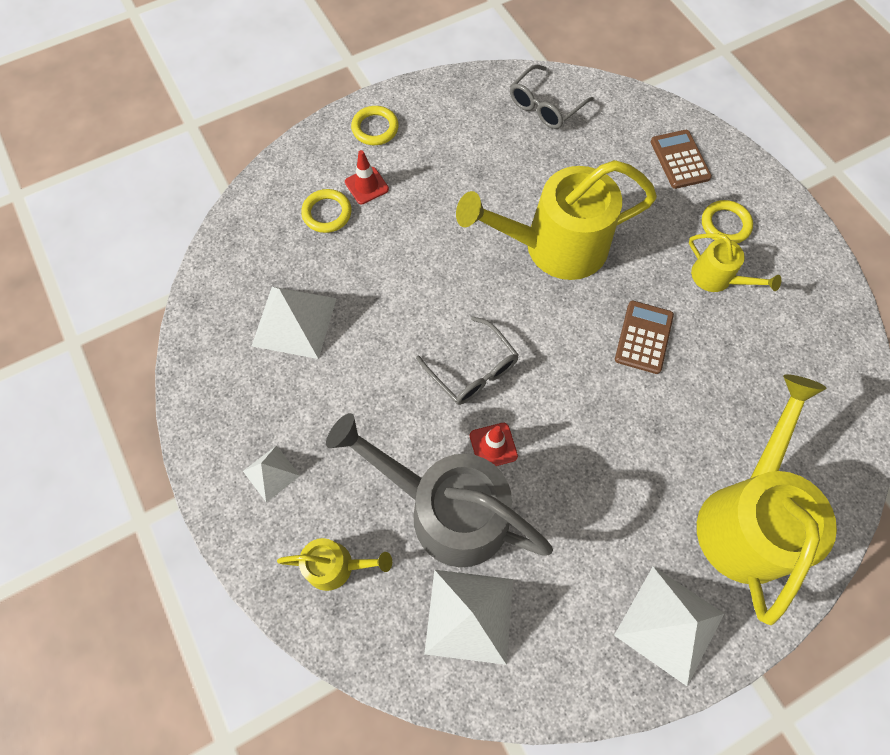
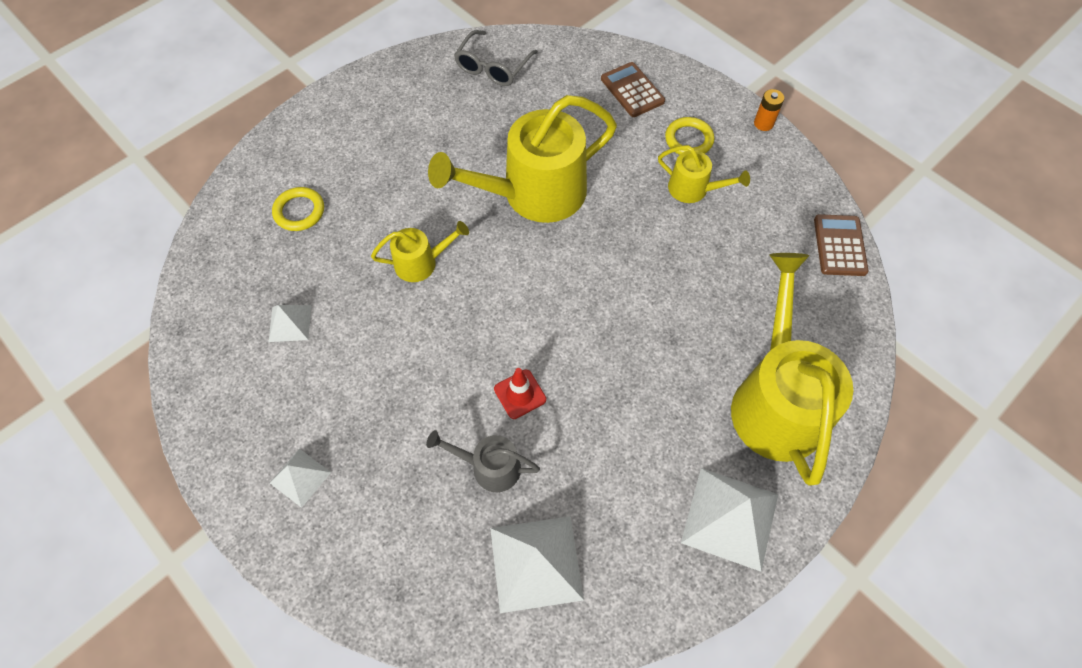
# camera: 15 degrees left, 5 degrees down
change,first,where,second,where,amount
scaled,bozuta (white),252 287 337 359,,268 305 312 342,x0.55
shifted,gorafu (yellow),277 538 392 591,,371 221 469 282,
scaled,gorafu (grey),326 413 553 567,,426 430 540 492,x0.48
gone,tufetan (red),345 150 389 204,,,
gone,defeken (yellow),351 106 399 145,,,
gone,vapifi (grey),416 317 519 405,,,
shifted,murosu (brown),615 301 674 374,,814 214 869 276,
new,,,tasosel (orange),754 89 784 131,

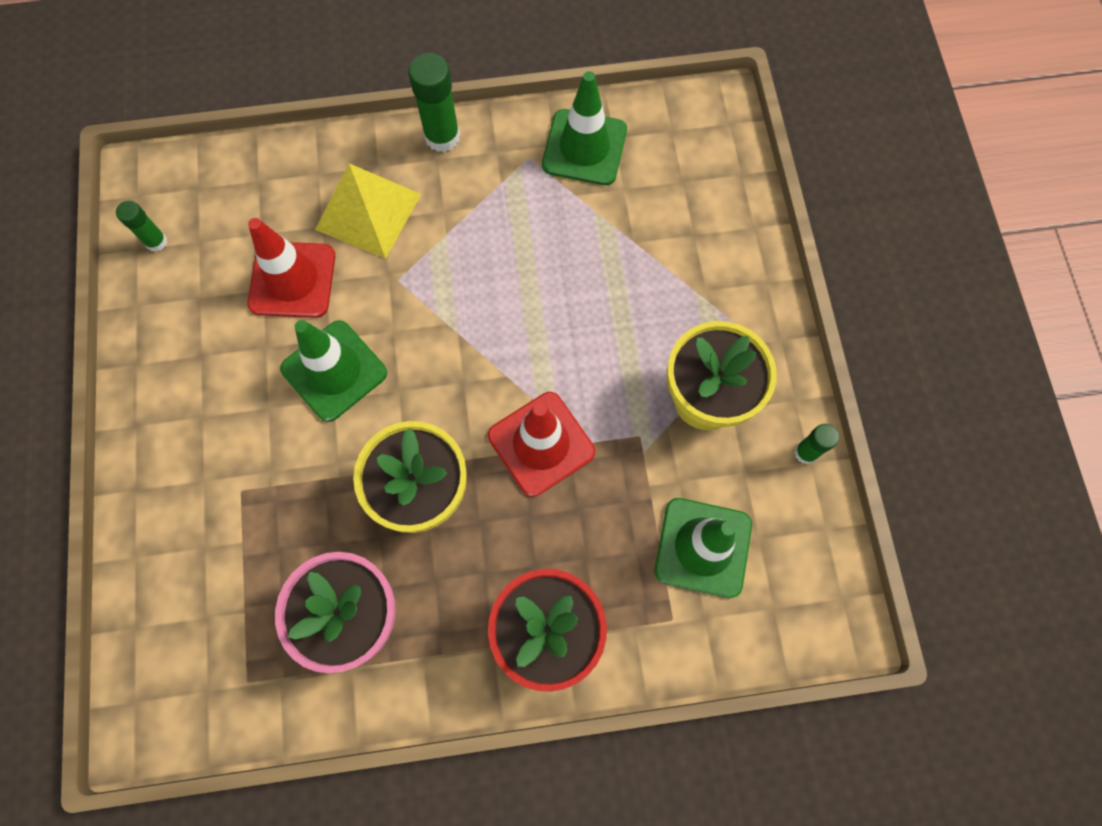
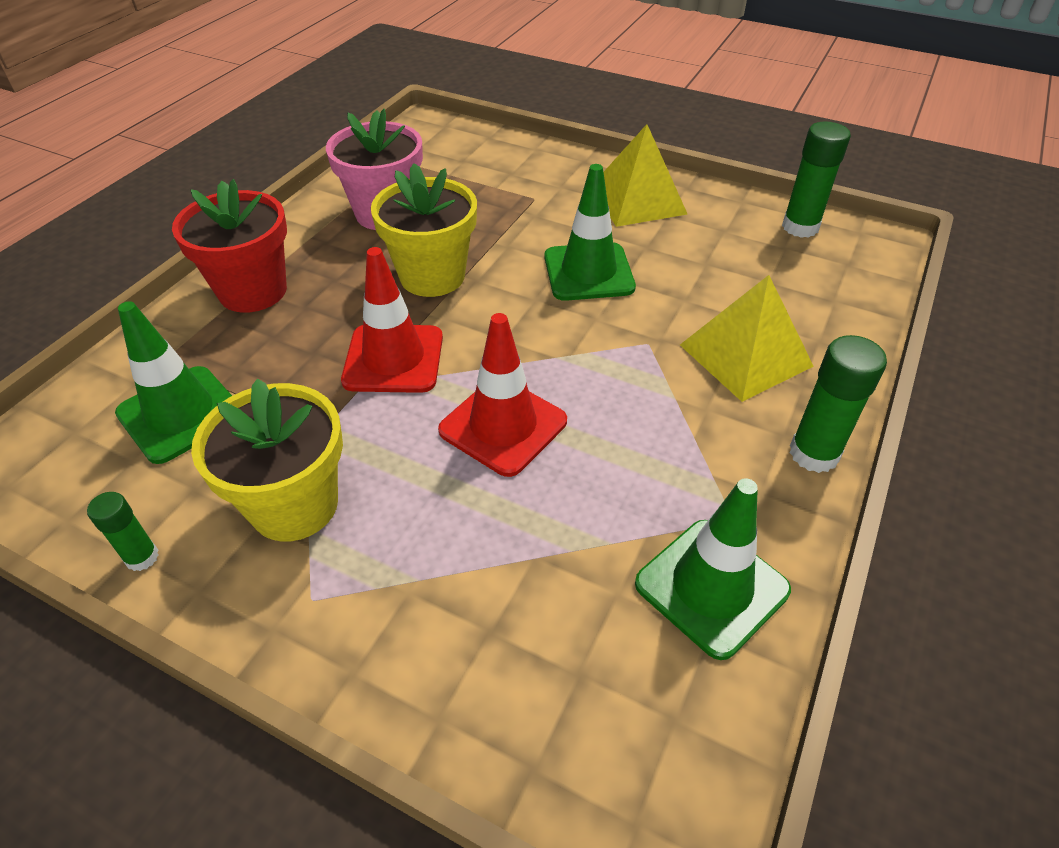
# camera: 125 degrees right, 25 degrees down
change,first,where,second,where,amount
scaled,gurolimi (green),116 201 168 252,,782 121 851 238,x1.71
shifted,tufetan (red),247 218 335 318,,438 313 567 477,
new,,,bozuta (yellow),604 124 687 227,

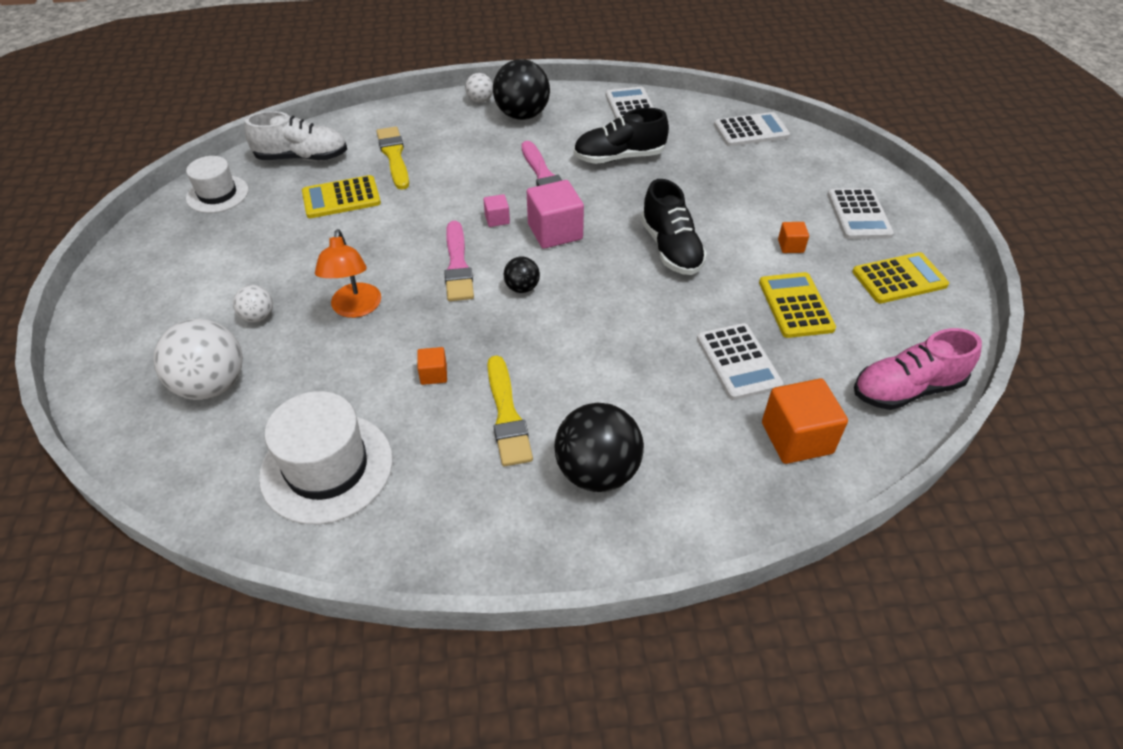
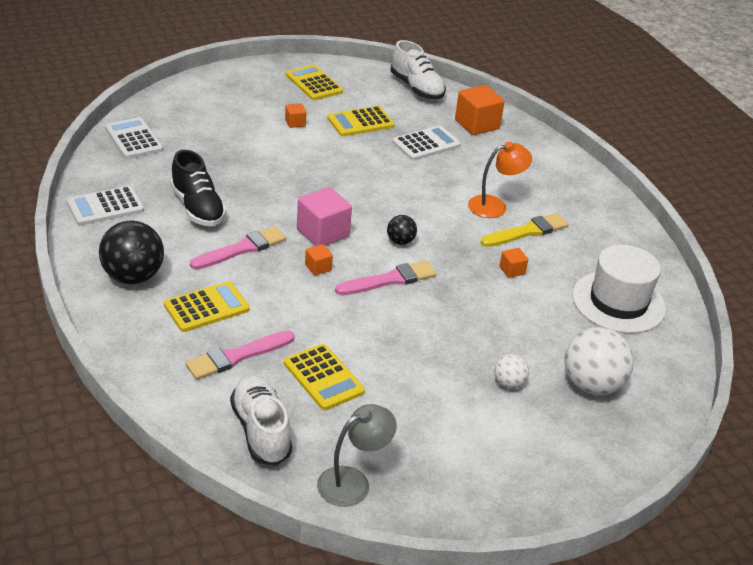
# camera: 110 degrees left, 10 degrees down
change,first,where,second,where,amount
swapped,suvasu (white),186 156 249 213,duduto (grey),317 404 397 507,
shifted,duduto (orange),315 229 381 318,,468 141 532 218,
repainted,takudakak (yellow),376 126 409 190,takudakak (pink),185 330 295 380,
gone,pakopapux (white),465 73 493 103,,,
repainted,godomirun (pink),483 194 510 227,godomirun (orange),305 244 333 275,
gone,pakopapux (black),555 403 644 492,,,
gone,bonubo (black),641 179 707 275,,,
gone,murosu (white),827 188 894 239,,,
repainted,bonubo (pink),854 328 982 410,bonubo (white),391 40 446 99,
new,,,murosu (yellow),164 281 250 332,

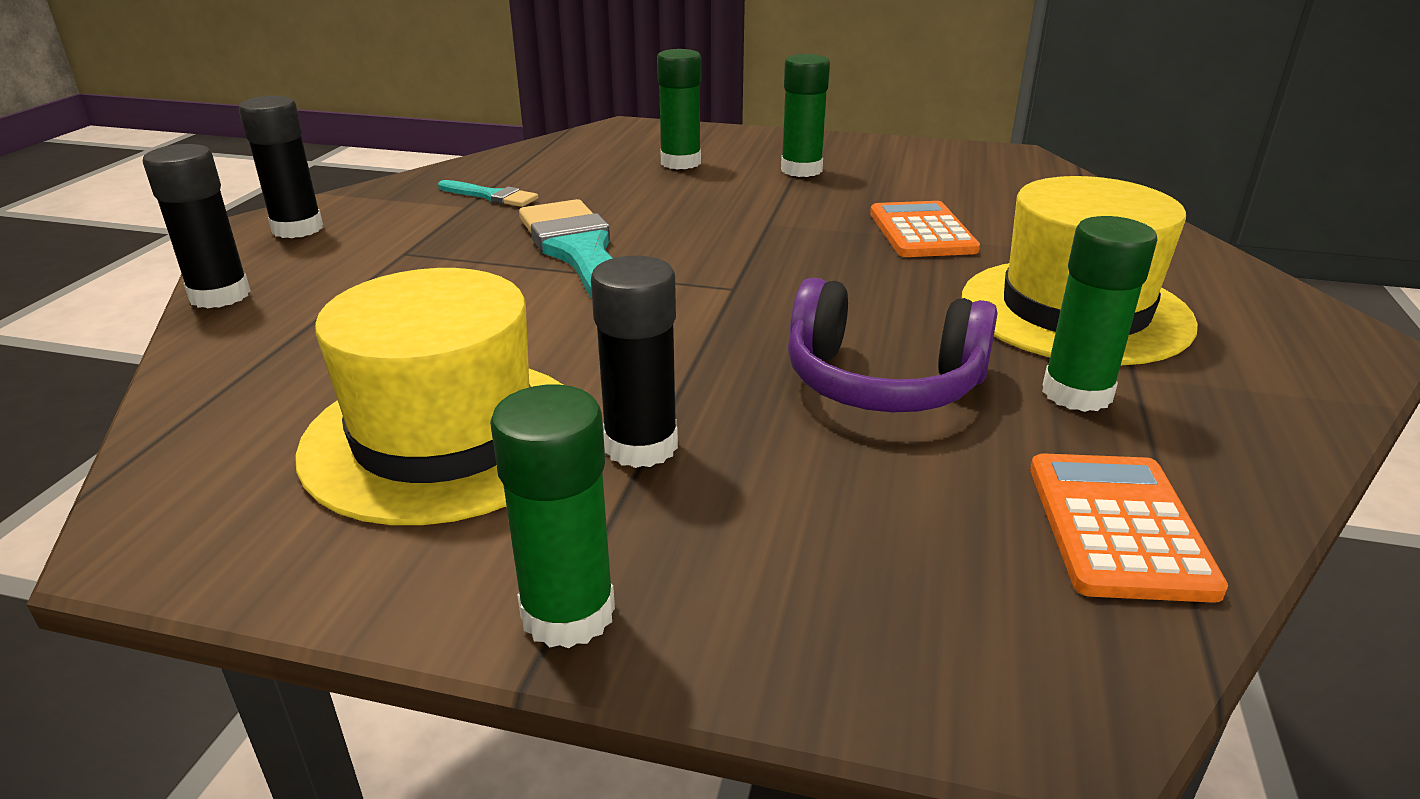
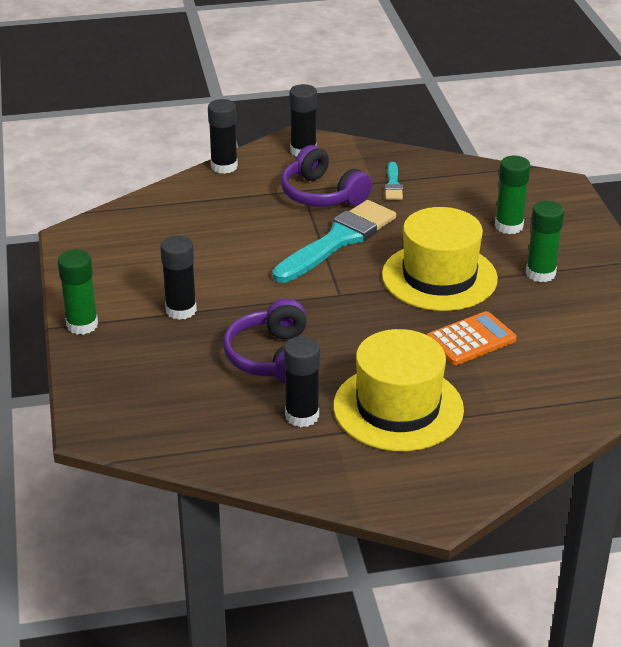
# camera: 65 degrees right, 5 degrees up
change,first,where,second,where,amount
shifted,suvasu (yellow),295 268 563 525,,382 207 498 311,
gone,murosu (orange),1030 453 1228 603,,,
repainted,gurolimi (green),1042 216 1158 412,gurolimi (black),284 336 320 427,
new,,,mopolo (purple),281 145 372 207,

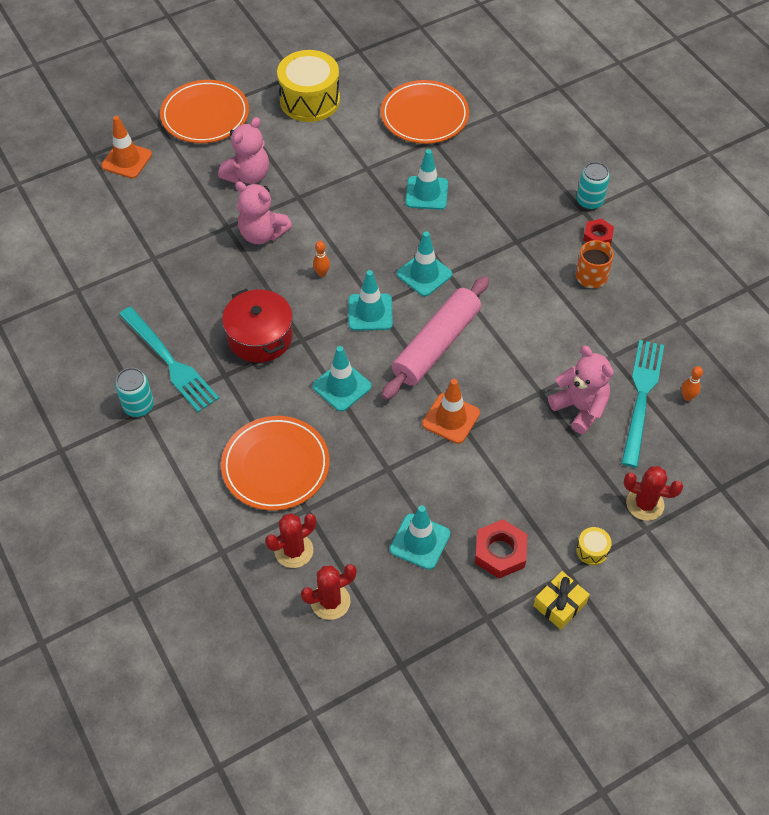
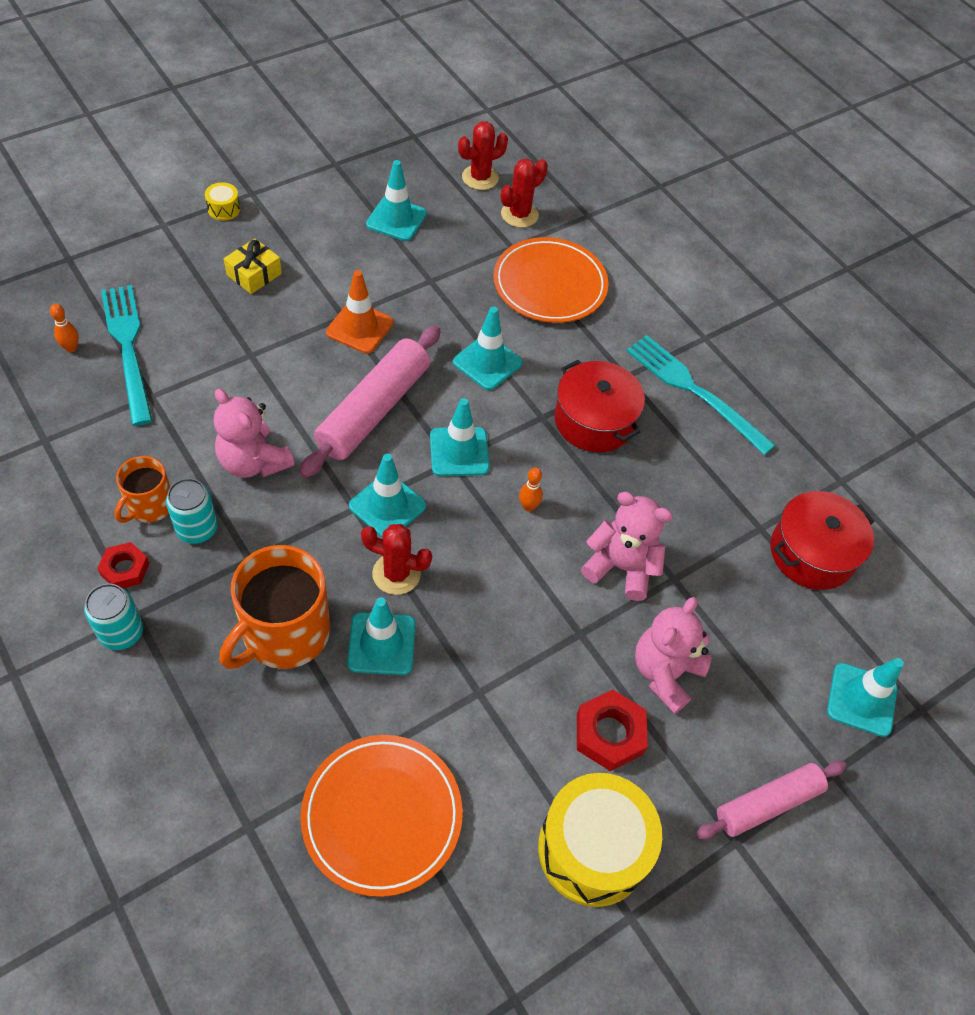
# camera: 170 degrees right, 0 degrees up
change,first,where,second,where,amount
repainted,tufetan (orange),101 116 152 178,tufetan (turquoise),827 658 904 737,
shifted,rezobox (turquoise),115 368 154 417,,166 478 218 544,
swapped,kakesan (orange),160 80 249 143,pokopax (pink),696 761 846 839,
shifted,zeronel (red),475 519 527 578,,577 690 648 771,
shifted,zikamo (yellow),533 571 590 630,,224 238 282 294,
shifted,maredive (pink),548 346 614 434,,214 388 294 478,
rotated,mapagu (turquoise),621 340 664 468,,101 285 153 426,150 degrees clockwise
shifted,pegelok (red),624 466 683 521,,361 524 432 595,
new,,,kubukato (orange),220 545 330 669,
new,,,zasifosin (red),771 491 874 590,

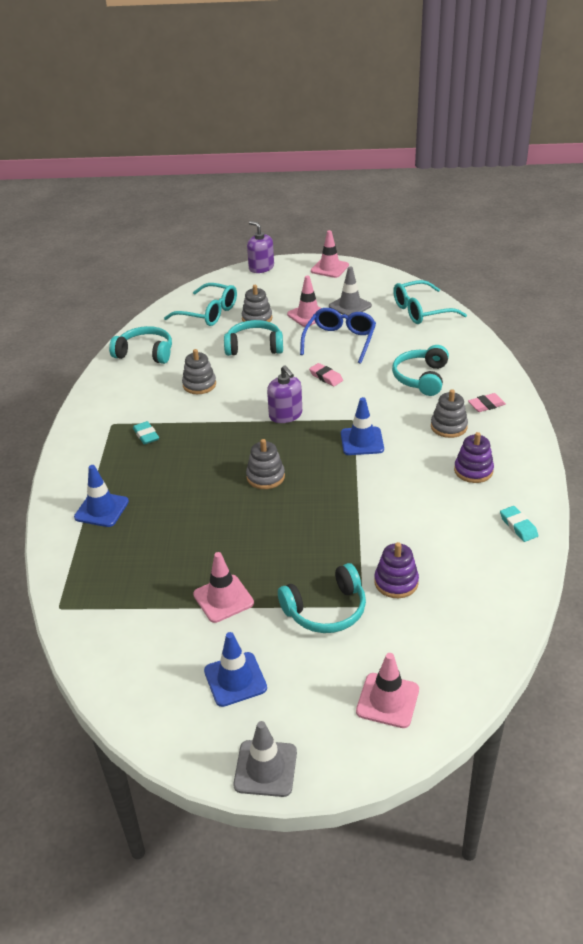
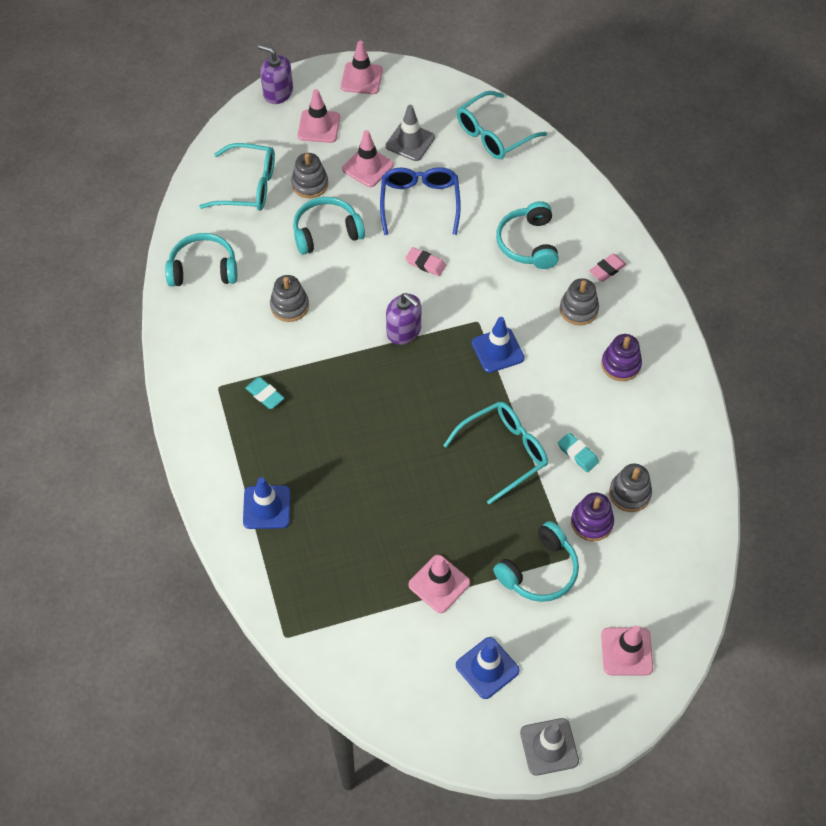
# camera: 20 degrees left, 20 degrees up
change,first,where,second,where,amount
shifted,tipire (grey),246 439 285 489,,609 464 652 512,
shifted,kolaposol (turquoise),500 506 538 542,,558 432 599 472,
new,,,tufetan (pink),298 89 340 143,
new,,,vapifi (turquoise),443 402 548 505,

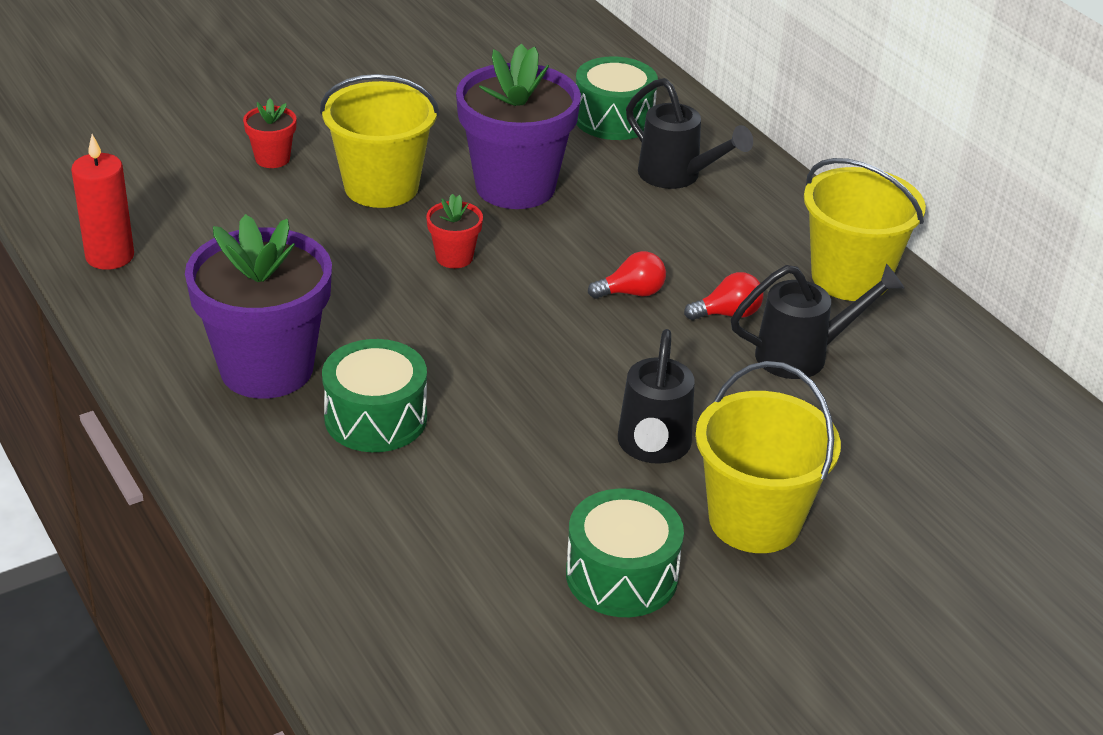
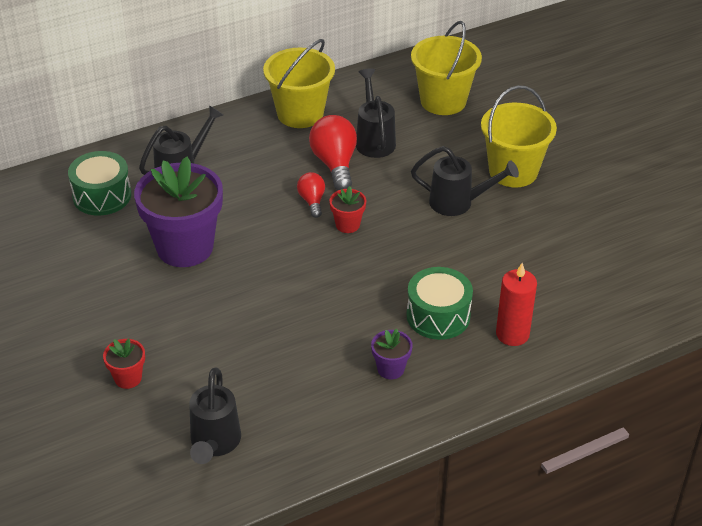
# camera: 85 degrees left, 5 degrees up
change,first,where,second,where,amount
shifted,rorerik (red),71 134 134 270,,496 263 537 346,
scaled,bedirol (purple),185 214 332 399,,371 329 413 379,x0.44
shifted,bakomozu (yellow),320 74 439 208,,411 21 482 115,
shifted,bedirol (red),426 194 483 268,,329 186 366 233,
gone,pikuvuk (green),566 488 684 617,,,
scaled,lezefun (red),684 272 763 320,,309 115 357 190,x1.74
new,,,gorafu (black),189 367 241 464,

